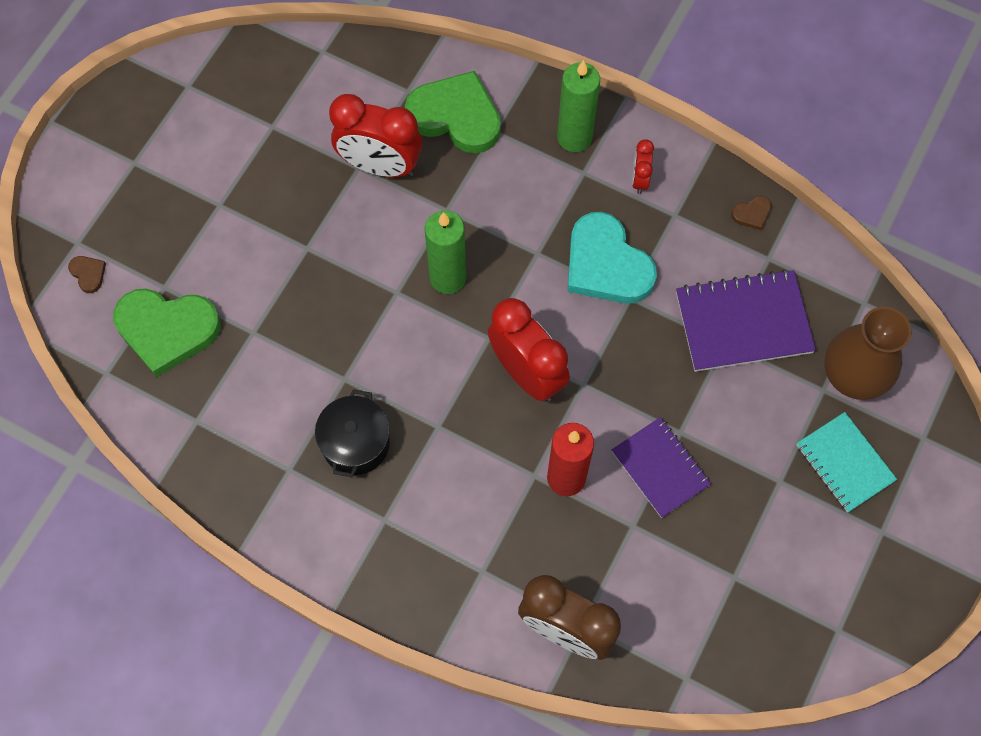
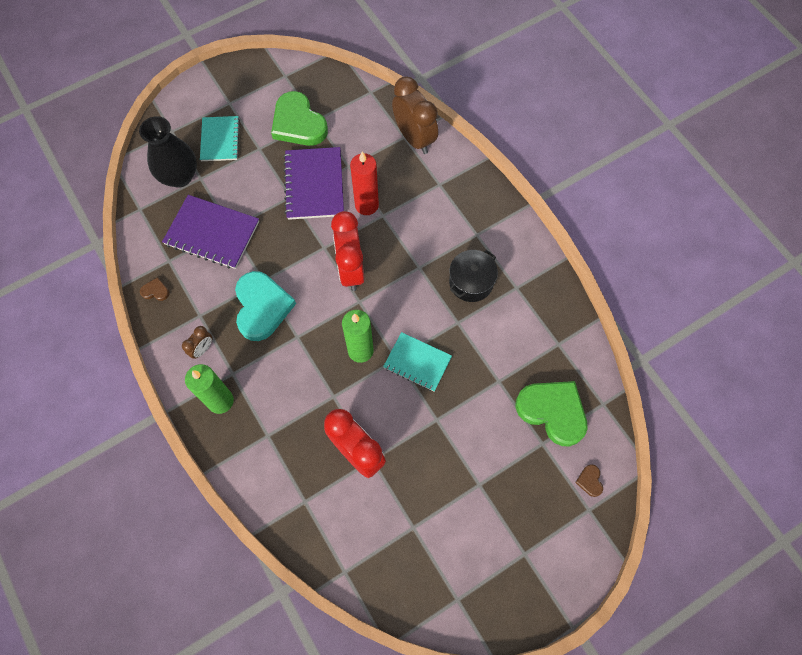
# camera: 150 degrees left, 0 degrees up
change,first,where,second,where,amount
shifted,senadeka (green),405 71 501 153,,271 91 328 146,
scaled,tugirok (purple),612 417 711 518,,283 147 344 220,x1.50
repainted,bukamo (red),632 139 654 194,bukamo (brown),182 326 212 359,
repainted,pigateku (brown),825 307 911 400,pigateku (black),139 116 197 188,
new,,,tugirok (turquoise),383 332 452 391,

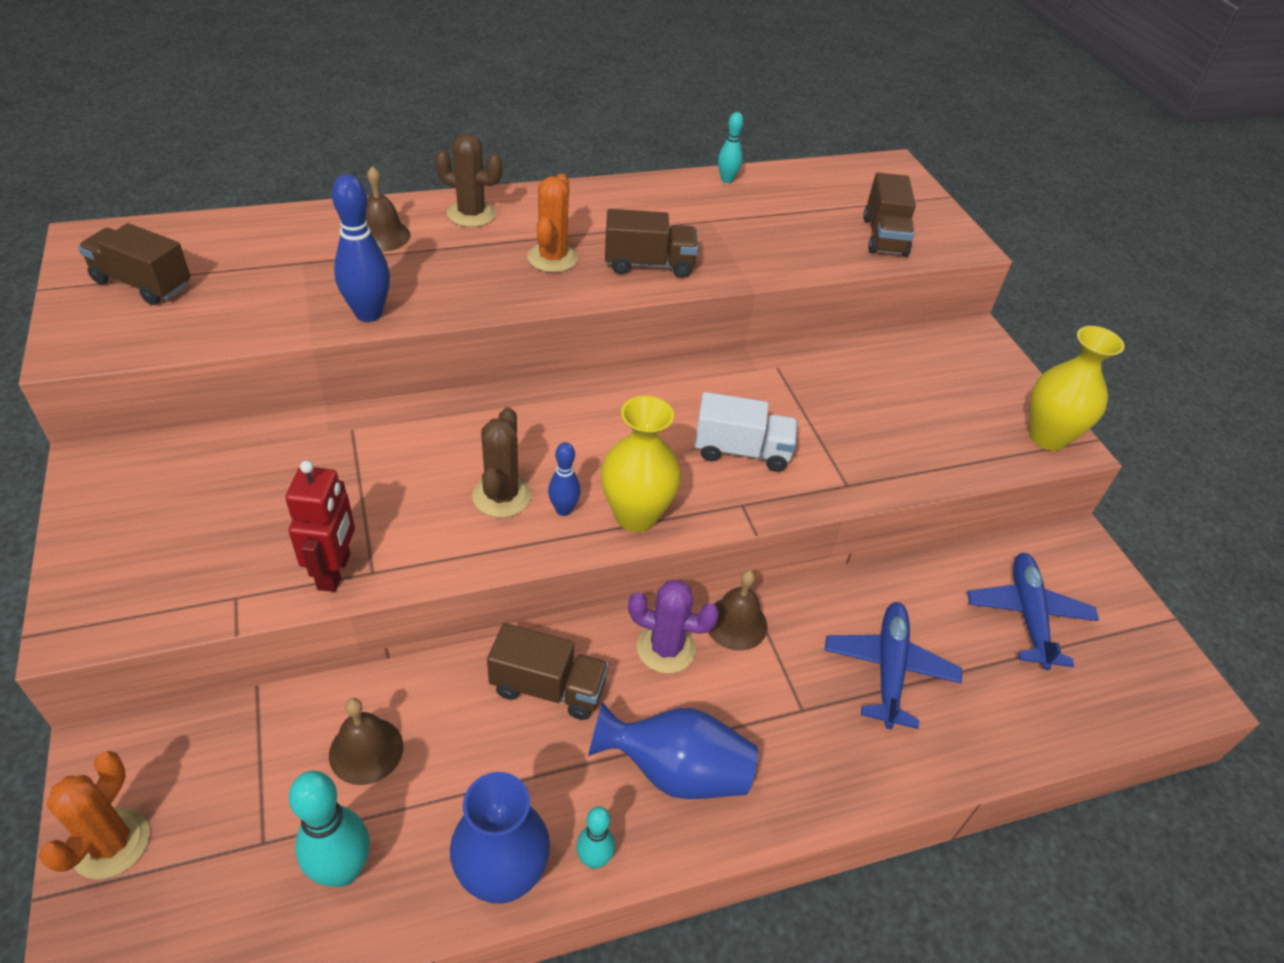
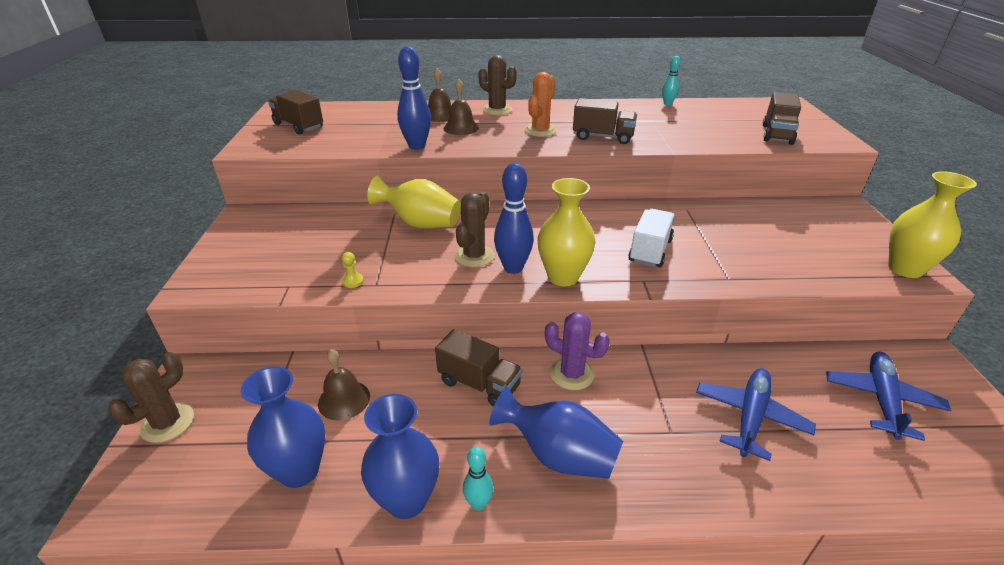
# camera: 20 degrees right, 10 degrees down
change,first,where,second,where,amount
repainted,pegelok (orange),39 751 150 879,pegelok (brown),108 352 194 443,
swapped,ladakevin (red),285 460 355 592,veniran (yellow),342 252 364 288,
swapped,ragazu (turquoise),289 771 370 887,pigateku (blue),241 366 325 488,
scaled,ragazu (blue),548 442 580 516,,494 163 534 274,x1.73
rotated,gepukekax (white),694 392 798 472,,628 209 675 267,90 degrees counterclockwise
shifted,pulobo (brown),708 570 768 651,,443 79 479 135,
new,,,pigateku (yellow),367 176 461 228,

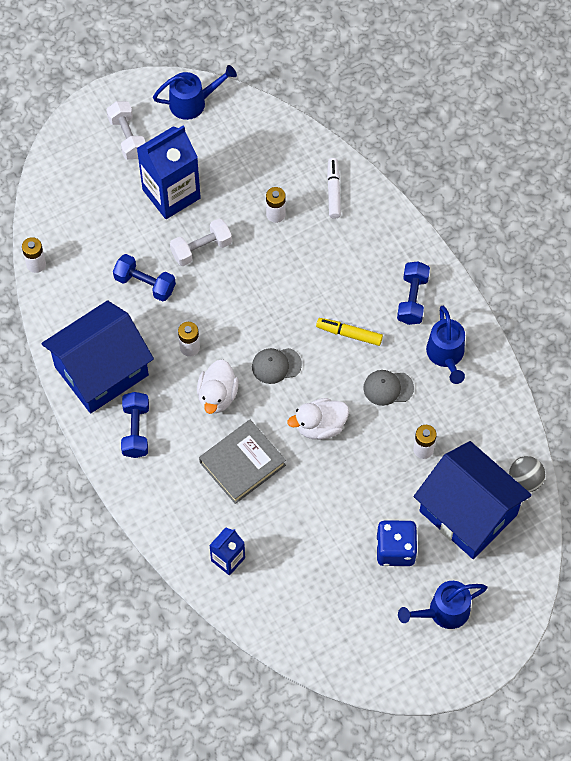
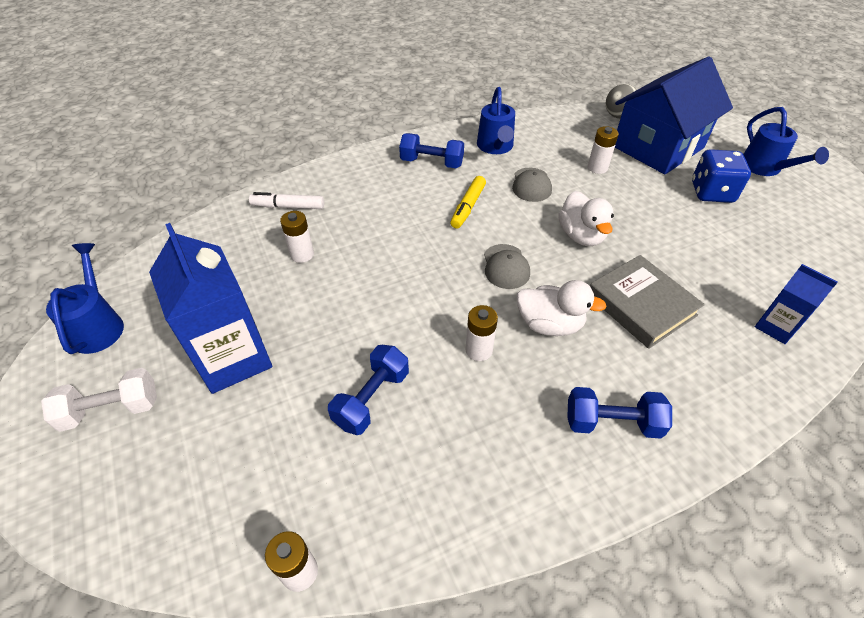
# camera: 85 degrees left, 15 degrees down
change,first,where,second,where,amount
gone,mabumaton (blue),41 300 154 413,,,
gone,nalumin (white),170 218 232 266,,,
rotated,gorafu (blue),426 306 465 384,,477 87 515 154,90 degrees clockwise

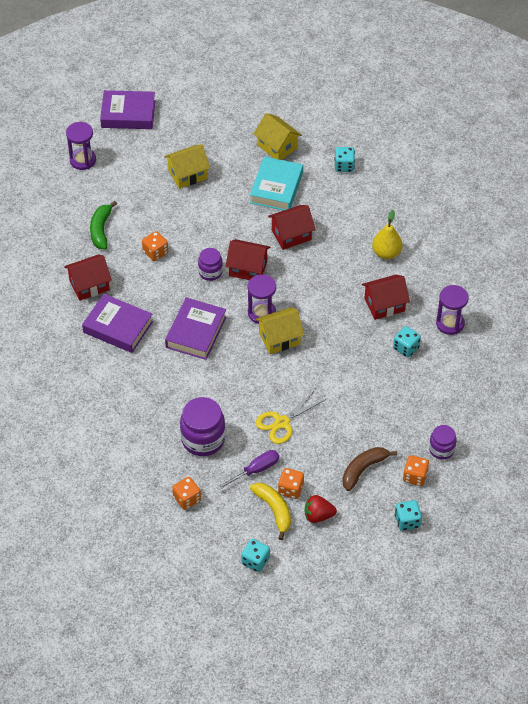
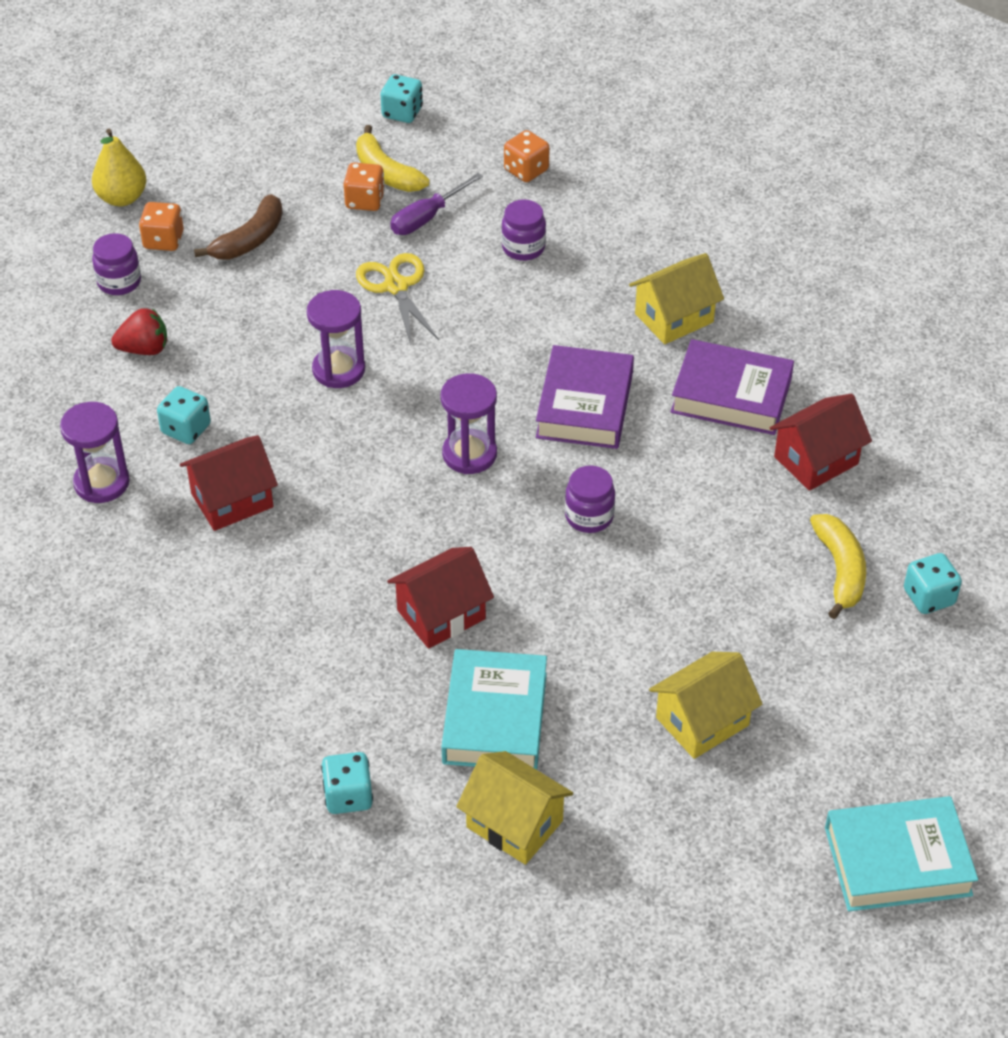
# camera: 170 degrees right, 5 degrees down
change,first,where,second,where,amount
shifted,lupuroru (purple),66 122 96 170,,307 290 365 388,
repainted,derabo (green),90 201 117 250,derabo (yellow),810 514 866 619,
repainted,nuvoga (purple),100 90 155 129,nuvoga (turquoise),825 796 978 911,
gone,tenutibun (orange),142 231 168 261,,,
scaled,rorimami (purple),180 397 225 456,,501 199 546 261,x0.59
gone,mabumaton (red),226 239 270 280,,,
shifted,mabumaton (yellow),256 308 304 354,,629 253 724 344,
rotated,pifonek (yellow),256 390 326 444,,356 253 439 345,60 degrees counterclockwise
shifted,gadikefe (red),304 495 337 523,,111 308 167 355,
shifted,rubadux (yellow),372 210 402 259,,92 129 146 206,
shifted,tenutibun (turquoise),395 500 422 531,,904 553 962 614,

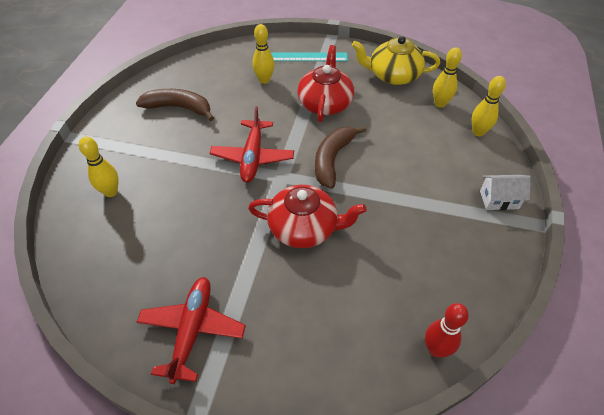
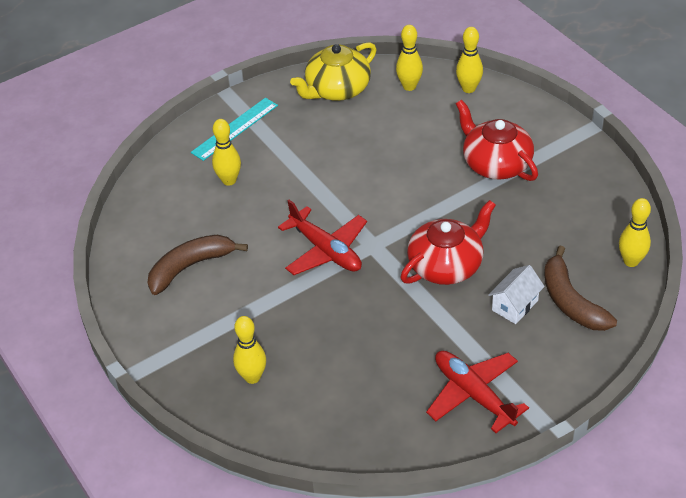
# camera: 45 degrees left, 5 degrees down
change,first,where,second,where,amount
shifted,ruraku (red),297 45 354 122,,456 100 538 181,
shifted,derabo (brown),315 126 367 189,,544 246 617 331,
repainted,ragazu (red),425 303 469 357,ragazu (yellow),619 198 651 267,
shifted,mabumaton (white),480 175 531 210,,488 265 545 324,

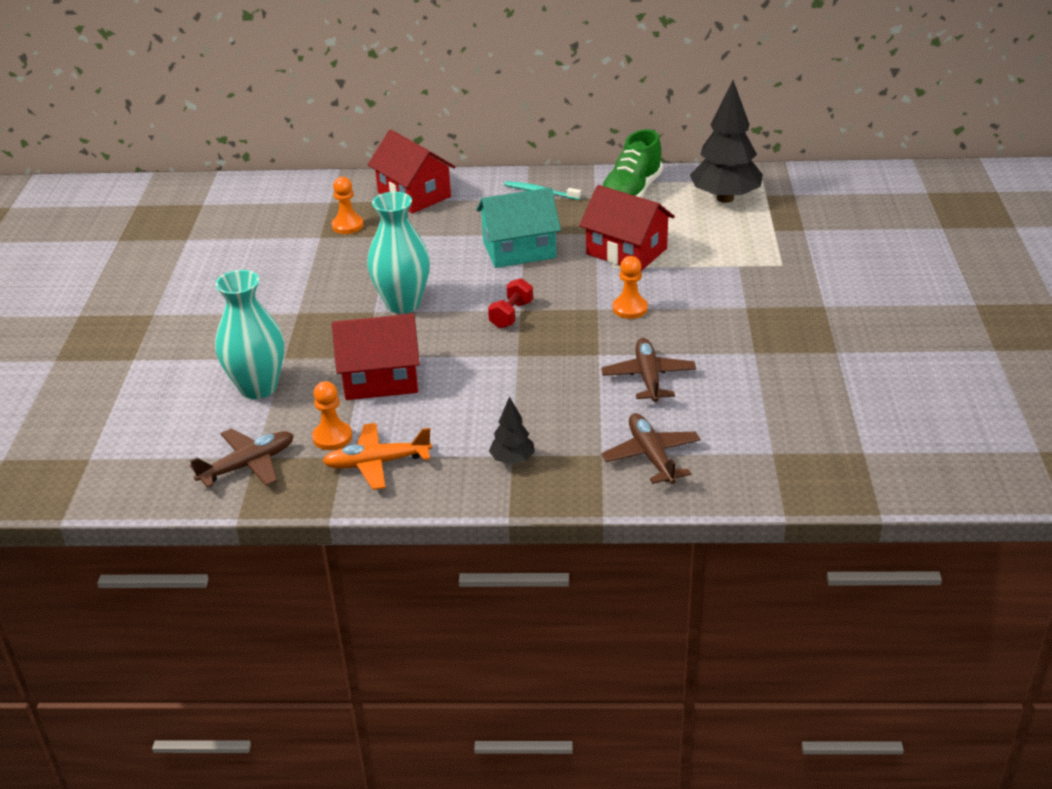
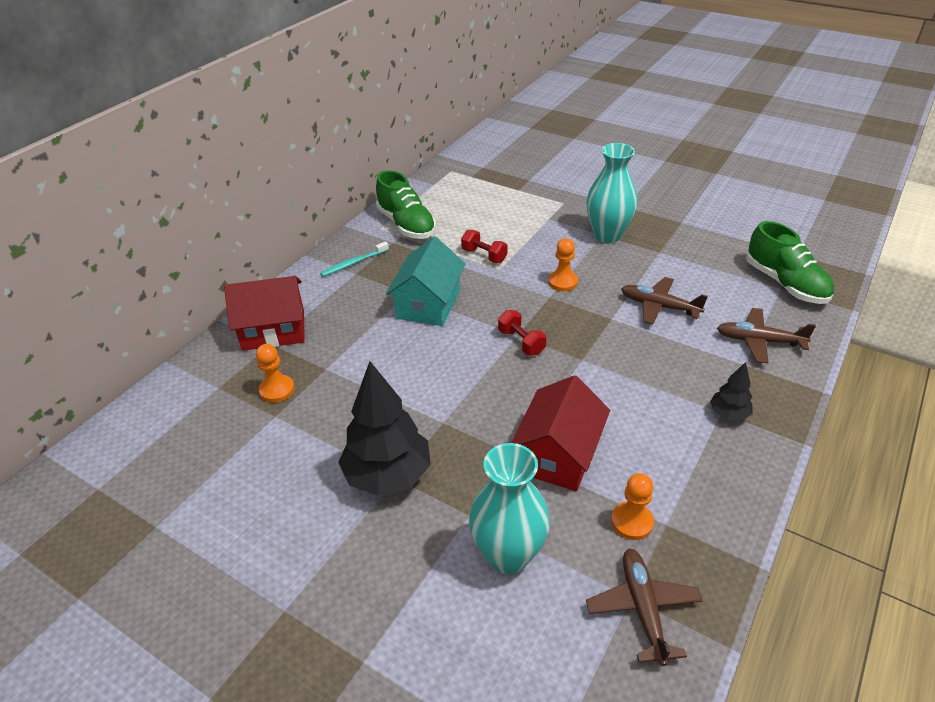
# camera: 60 degrees left, 5 degrees up
change,first,where,second,where,amount
gone,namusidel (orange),323 423 432 490,,,
shifted,pigateku (turquoise),367 192 430 313,,586 143 637 243,
swapped,mabumaton (red),579 185 675 271,nalumin (red),461 230 508 263,
shifted,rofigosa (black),690 80 763 203,,338 361 431 496,
new,,,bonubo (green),746 221 834 304,

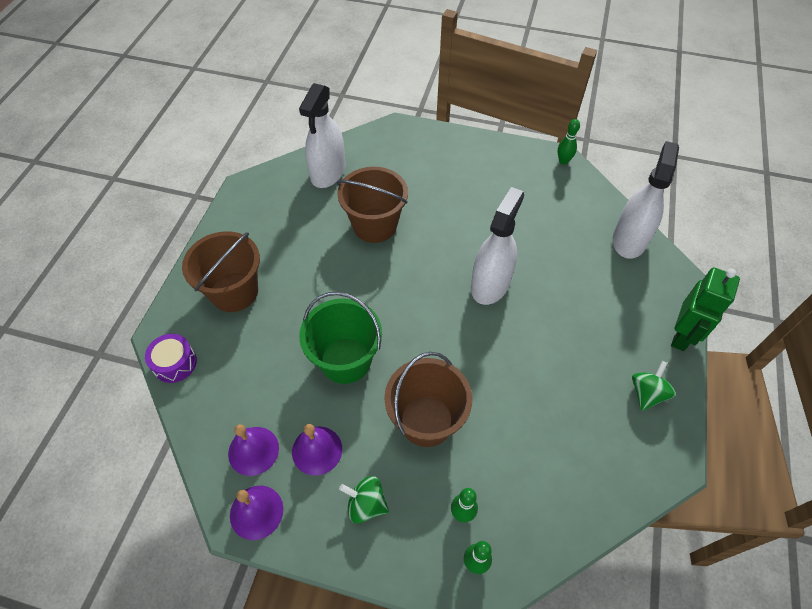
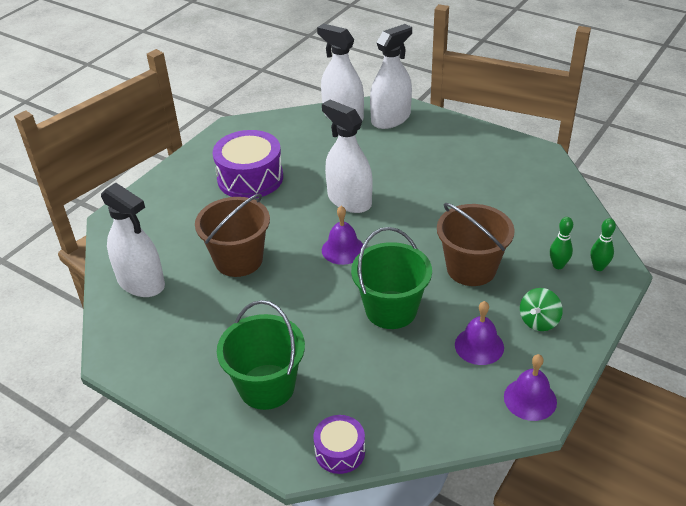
# camera: 70 degrees left, 15 degrees down
change,first,where,second,where,amount
repainted,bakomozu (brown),182 231 260 312,bakomozu (green),217 300 305 410,
shifted,pulobo (purple),228 424 279 476,,322 206 363 265,
gone,ragazu (green),558 119 580 165,,,
gone,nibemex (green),632 361 676 411,,,
gone,ladakevin (green),671 267 740 351,,,
new,,,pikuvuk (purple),213 130 283 198,
new,,,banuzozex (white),370 24 412 129,

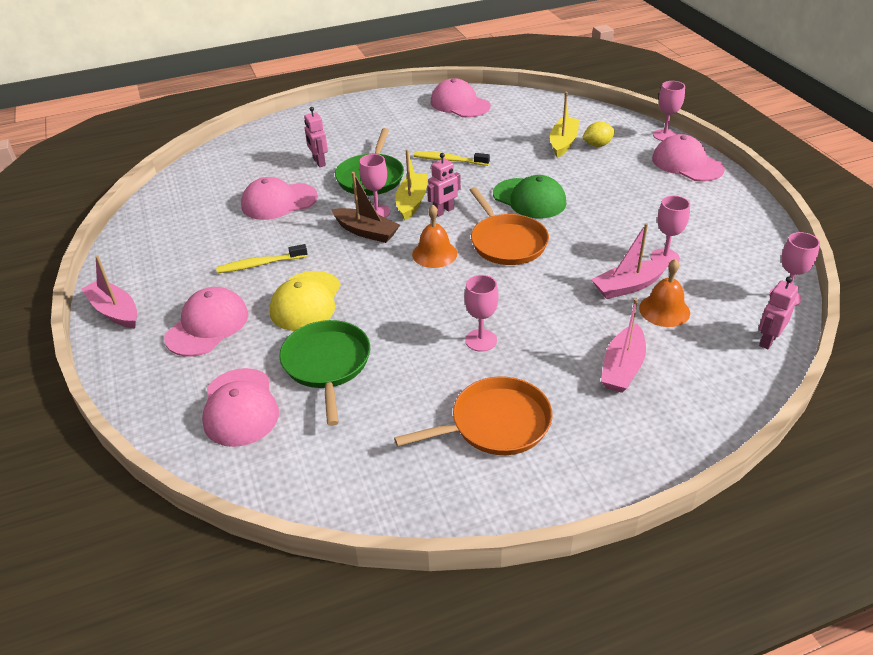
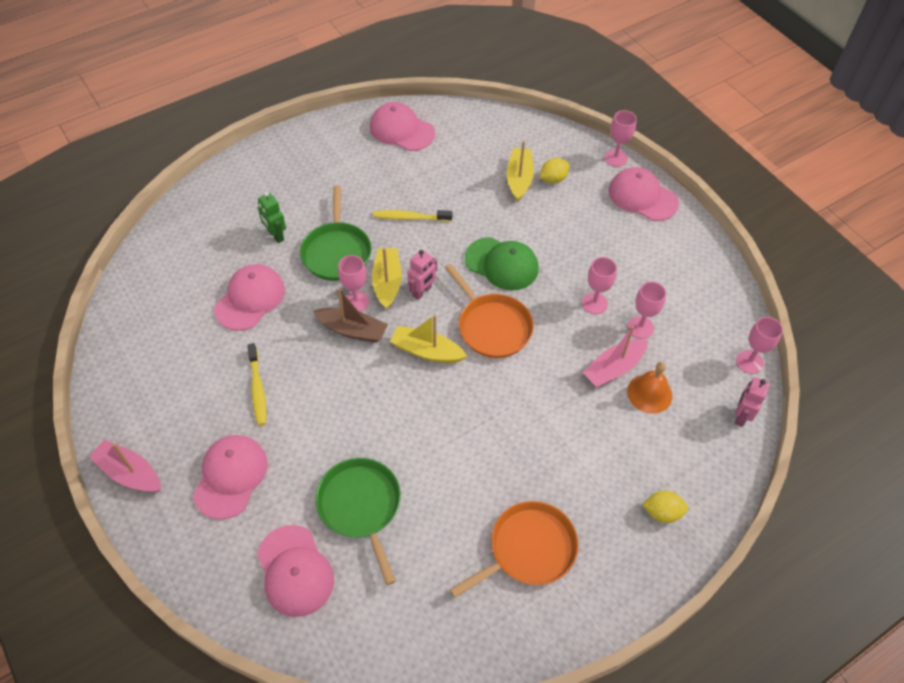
# camera: 15 degrees left, 15 degrees up
change,first,where,second,where,amount
rotated,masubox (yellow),216 244 307 273,,247 343 266 426,75 degrees counterclockwise
rotated,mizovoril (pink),241 177 318 220,,214 264 285 331,150 degrees clockwise
gone,mizovoril (yellow),270 271 341 331,,,
repainted,ladakevin (pink),304 107 328 167,ladakevin (green),258 192 286 243,
swapped,pulobo (orange),412 205 457 268,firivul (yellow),390 315 467 363,
shifted,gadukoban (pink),465 275 498 352,,582 257 617 314,
gone,firivul (pink),601 298 646 393,,,
new,,,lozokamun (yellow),642 491 688 523,

